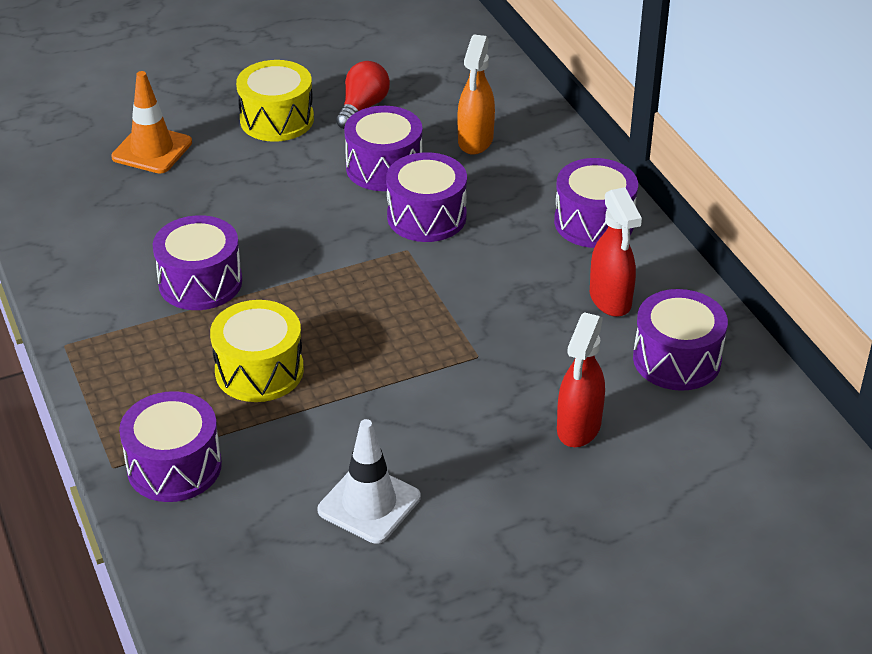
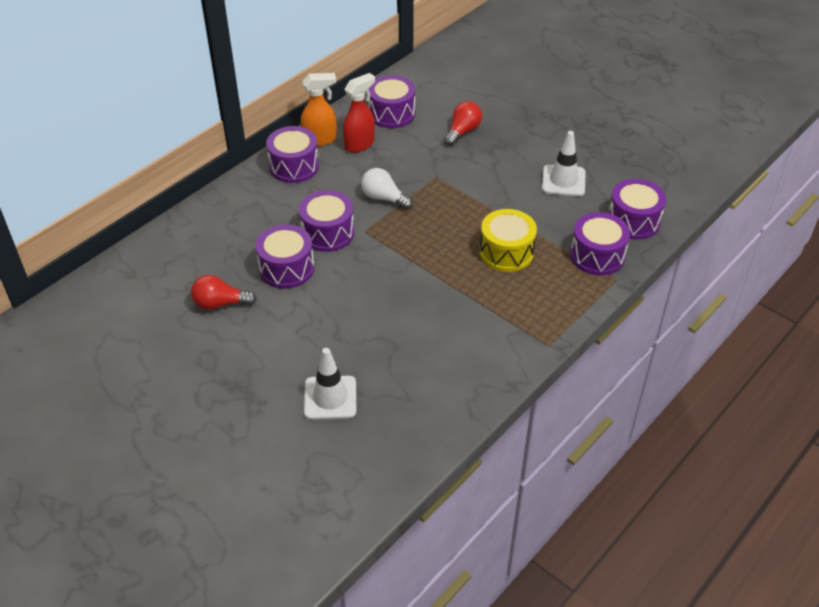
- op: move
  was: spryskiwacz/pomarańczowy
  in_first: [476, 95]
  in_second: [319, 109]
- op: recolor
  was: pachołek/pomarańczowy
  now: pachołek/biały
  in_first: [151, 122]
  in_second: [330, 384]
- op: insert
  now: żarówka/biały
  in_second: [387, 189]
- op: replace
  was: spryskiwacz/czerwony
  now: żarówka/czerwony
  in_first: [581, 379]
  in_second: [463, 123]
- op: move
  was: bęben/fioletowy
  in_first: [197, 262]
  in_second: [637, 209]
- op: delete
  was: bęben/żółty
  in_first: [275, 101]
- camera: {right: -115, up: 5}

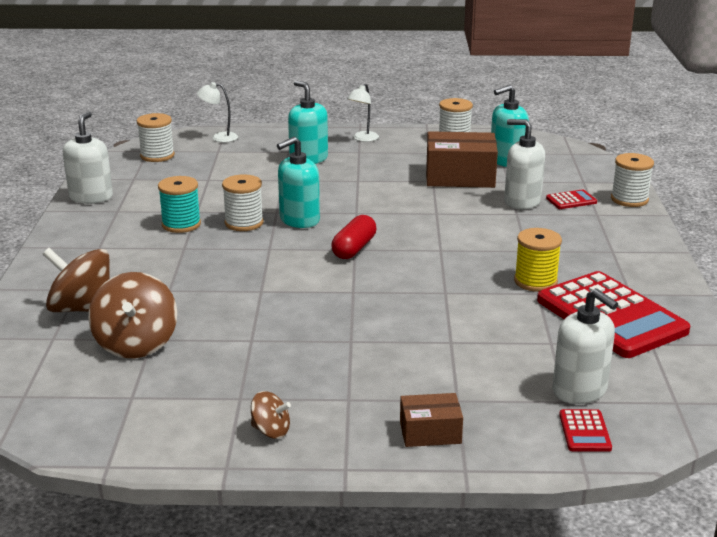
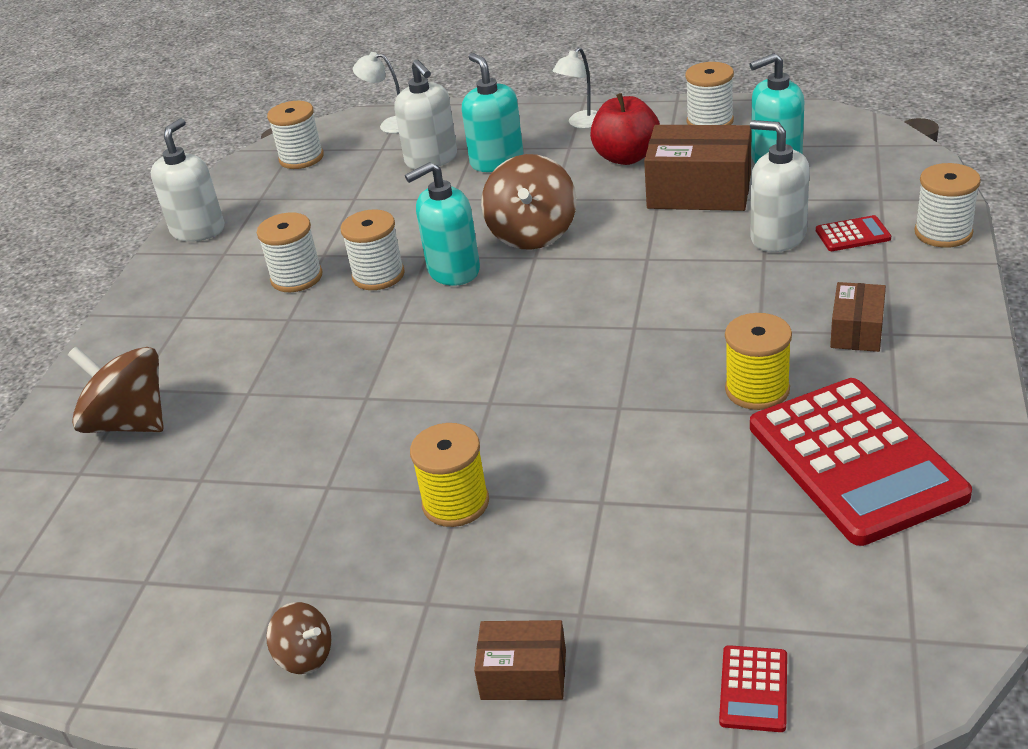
- op: recolor
  was: szpulka/turkusowy
  now: szpulka/biały
  in_first: [179, 204]
  in_second: [290, 252]
- op: move
  was: dozownik mydła/biały
  in_first: [585, 346]
  in_second: [426, 114]
- op: insert
  now: szpulka/żółty
  in_second: [449, 475]
- op: move
  was: bączek/brązowy
  in_first: [132, 315]
  in_second: [529, 202]
- op: insert
  now: jabłko/czerwony
  in_second: [625, 129]
- op: insert
  now: pudełko/brązowy
  in_second: [858, 317]
- op: delete
  was: kapsułka/czerwony
  in_first: [353, 237]
- camera: {right: 15, up: 10}

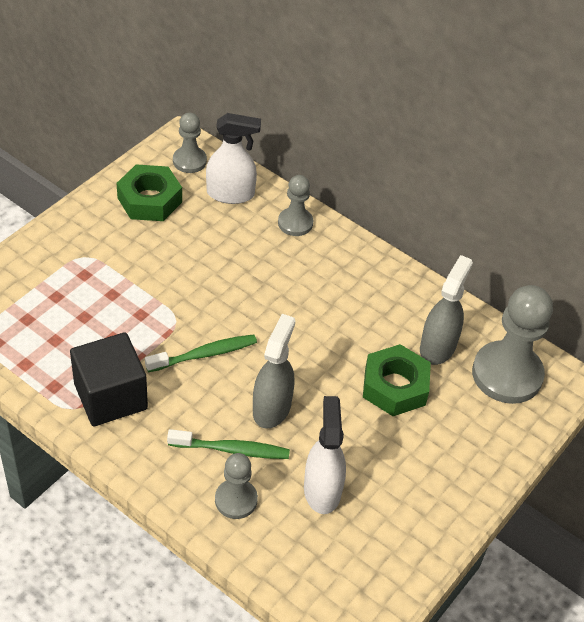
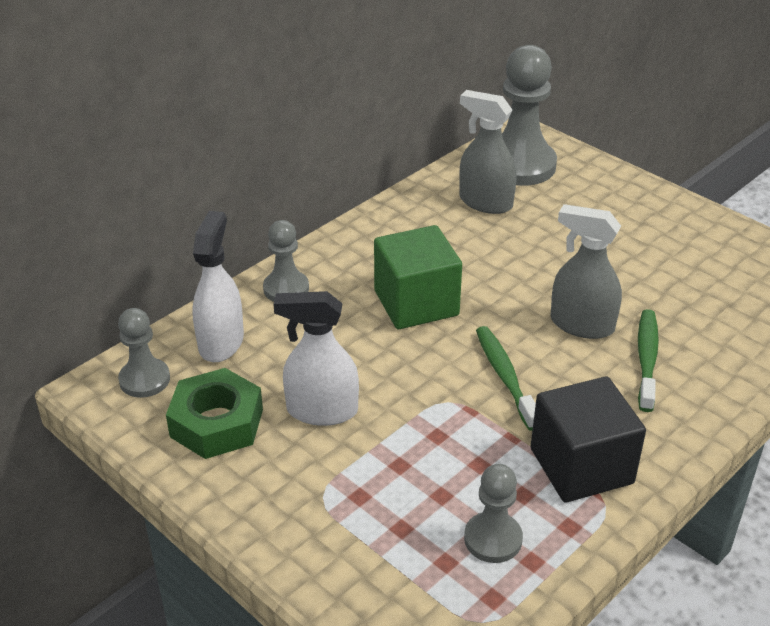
- op: move
  was: spryskiwacz/biały
  in_first: [325, 455]
  in_second: [316, 358]
- op: insert
  now: sześcian/zielony
  in_second: [418, 277]
- op: move
  was: pionek/szary
  in_first: [236, 486]
  in_second: [493, 513]
- op: delete
  was: nakrętka/zielony
  in_first: [397, 380]
- camera: {right: -80, up: -10}

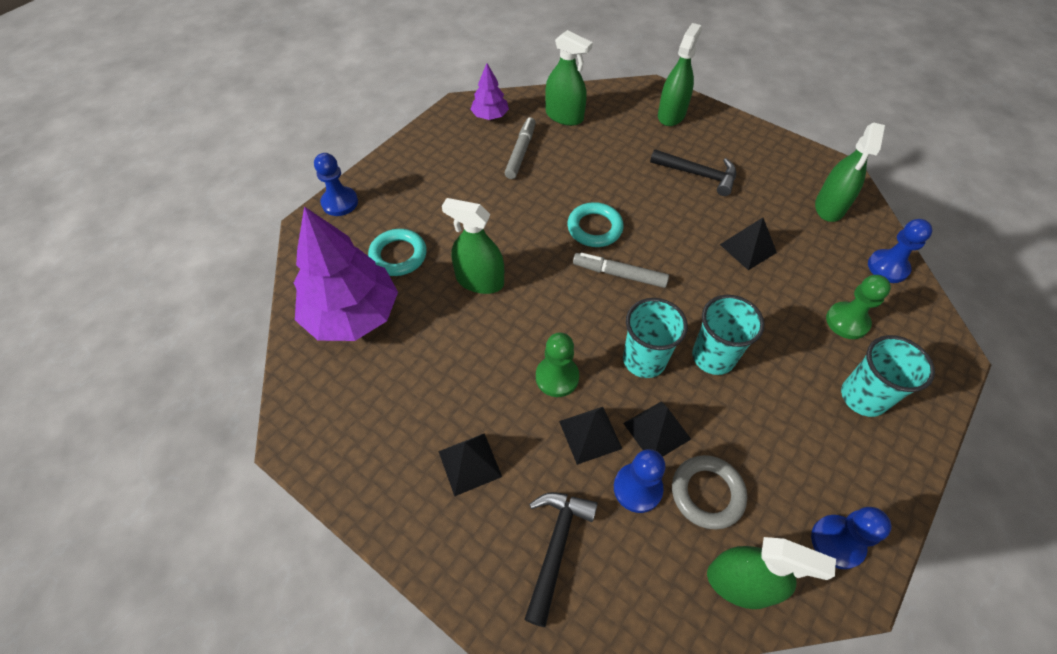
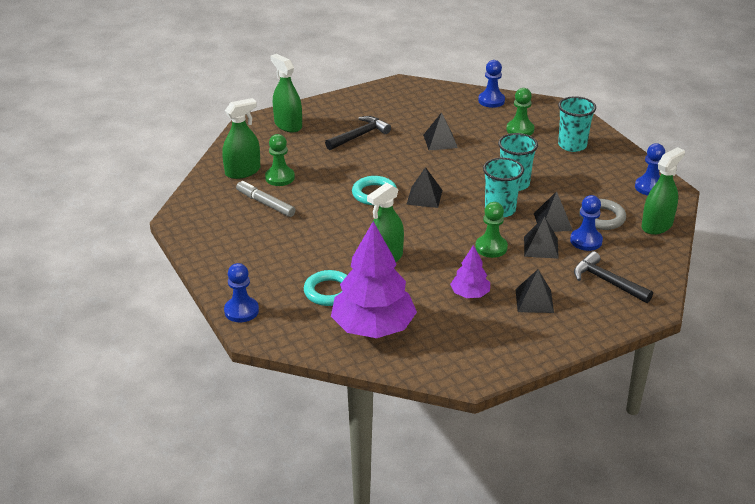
- op: insert
  now: pionek/zielony
  in_second: [280, 160]
- op: replace
  was: flamaster/szary
  now: piramida/czarny
  in_first: [621, 270]
  in_second: [424, 187]
- op: move
  was: drzewko/fioletowy
  in_first: [489, 91]
  in_second: [470, 271]
- op: delete
  was: spryskiwacz/zielony
  in_first: [850, 172]
- camera: {right: -65, up: -20}

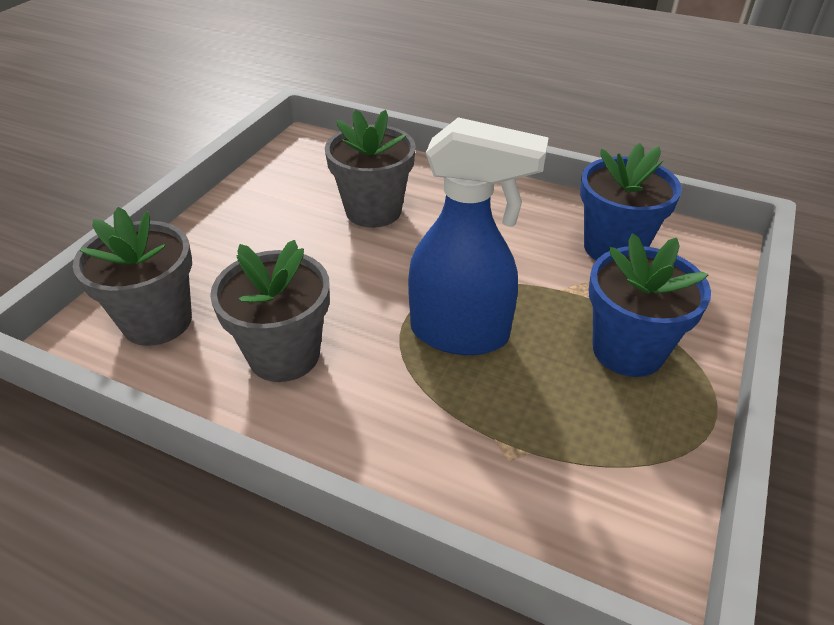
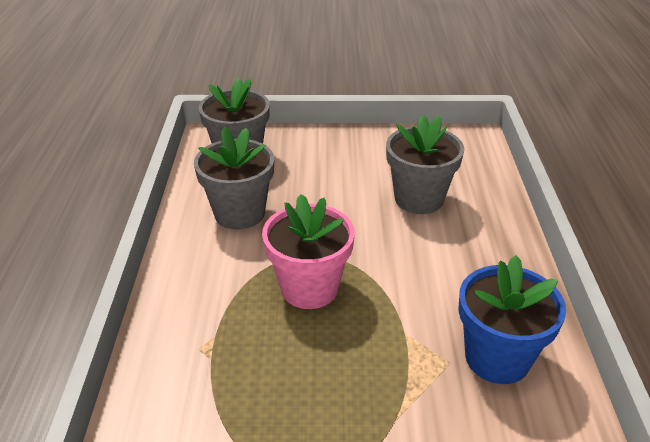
- op: replace
  was: spryskiwacz/niebieski
  now: doniczka/różowy
  in_first: [478, 236]
  in_second: [308, 251]
- op: delete
  was: doniczka/niebieski
  in_first: [649, 305]
- camera: {right: 65, up: -5}

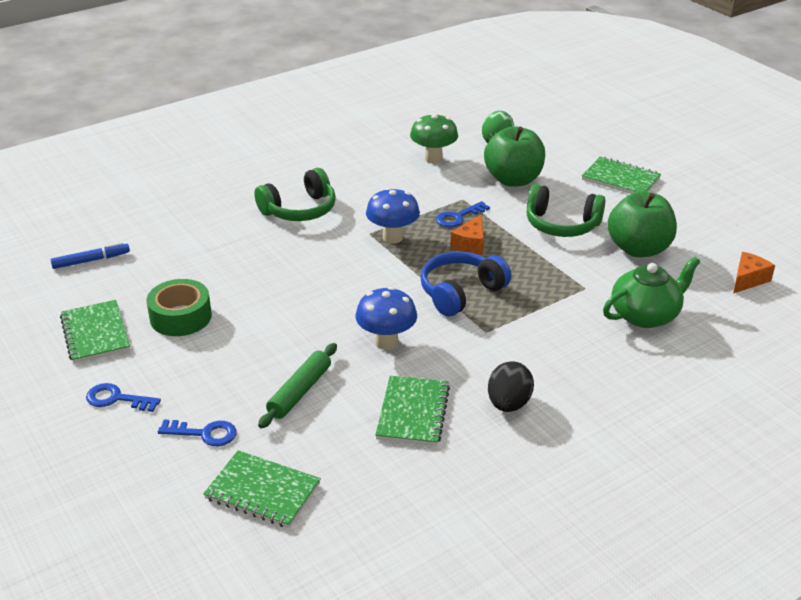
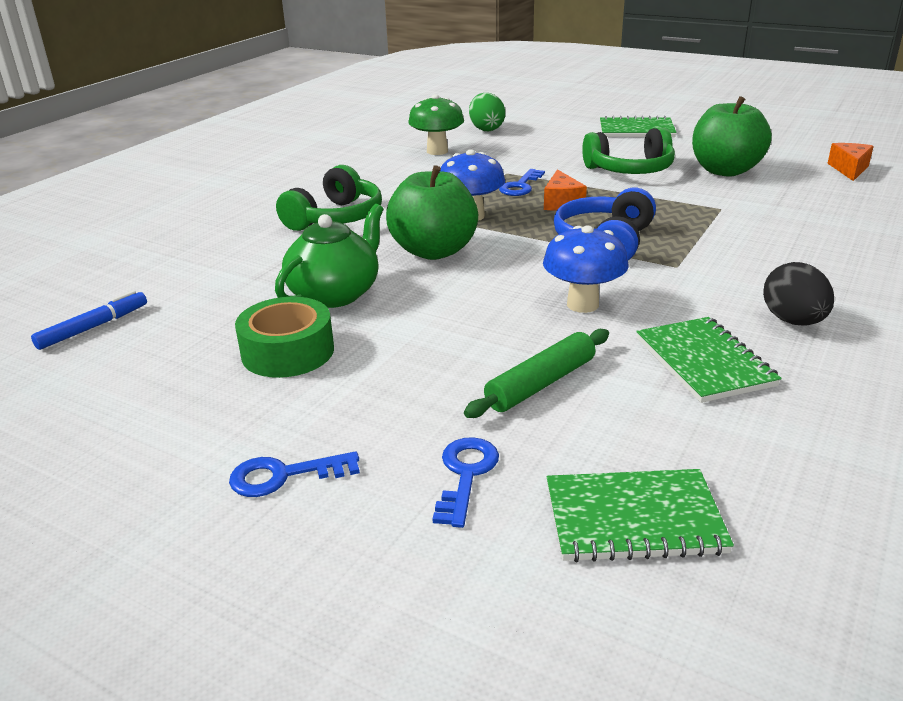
- op: move
  was: imbryk/zielony
  in_first: [651, 292]
  in_second: [329, 256]
- op: move
  was: jabłko/zielony
  in_first: [514, 156]
  in_second: [432, 212]
- op: rotate
  was: klucz/niebieski
  in_first: [197, 433]
  in_second: [466, 482]
  clockwise: -60
- op: rotate
  was: wałek do ciasta/zielony
  in_first: [297, 385]
  in_second: [536, 373]
  clockwise: 45
- op: delete
  was: zeszyt/zielony
  in_first: [95, 331]
- camera: {right: -25, up: -5}

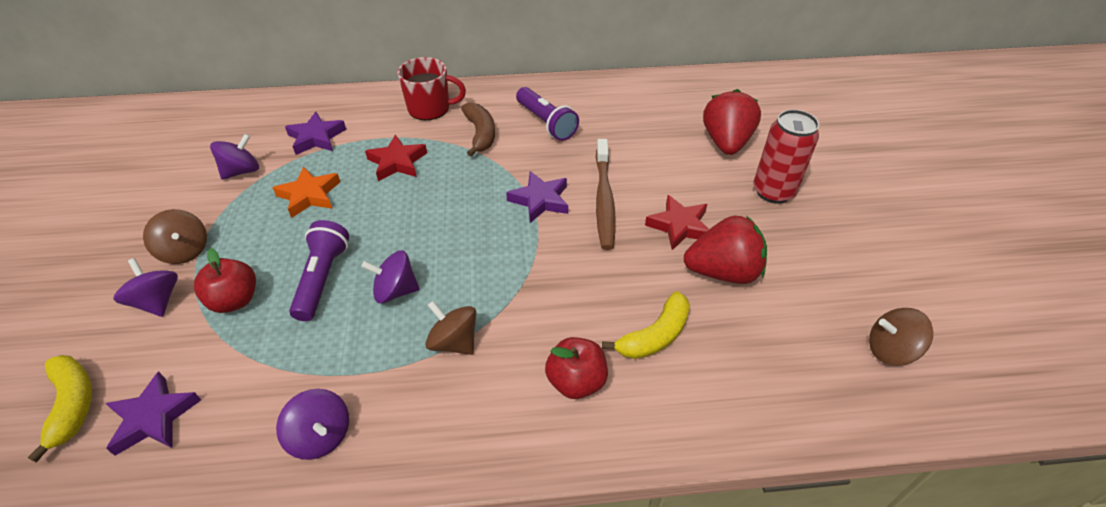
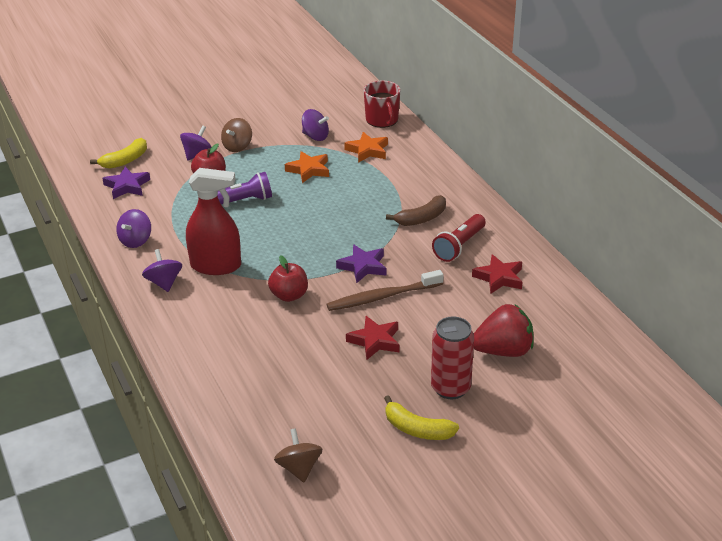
- op: move
  was: bączek/fioletowy
  in_first: [390, 276]
  in_second: [162, 270]
- op: replace
  was: bączek/brązowy
  now: spryskiwacz/czerwony
  in_first: [450, 328]
  in_second: [213, 221]
- op: move
  was: jabłko/czerwony
  in_first: [576, 368]
  in_second: [288, 278]
- op: recolor
  was: gwiazda/fioletowy
  now: gwiazda/pomarańczowy
  in_first: [315, 133]
  in_second: [366, 147]
- op: move
  was: kubek/czerwony
  in_first: [431, 88]
  in_second: [382, 104]
- op: move
  was: banan/żółty
  in_first: [646, 325]
  in_second: [421, 417]
- op: recolor
  was: latarka/fioletowy
  now: latarka/czerwony
  in_first: [547, 114]
  in_second: [459, 238]
- op: move
  was: gwiazda/czerwony
  in_first: [396, 158]
  in_second: [497, 274]
- op: delete
  was: truskawka/czerwony
  in_first: [725, 249]
- camera: {right: 70, up: -10}

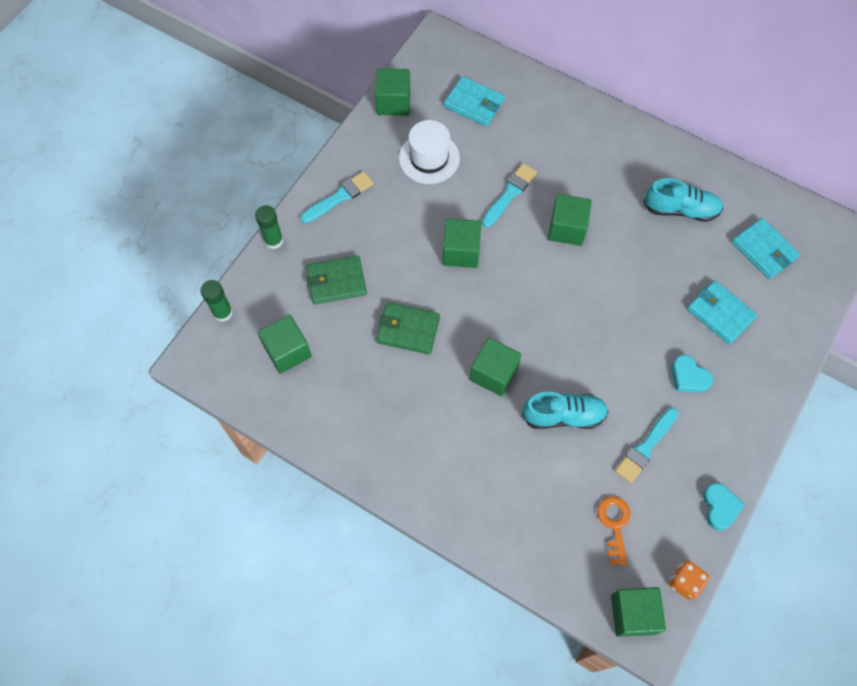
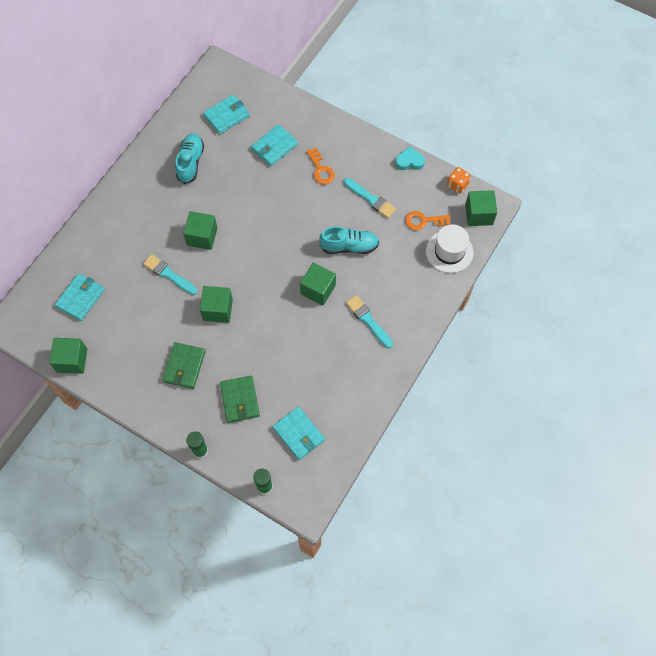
- op: move
  was: portfel/zielony
  in_first: [408, 328]
  in_second: [183, 365]
- op: replace
  was: sześcian/zielony
  now: portfel/turkusowy
  in_first: [285, 344]
  in_second: [299, 433]
- op: replace
  was: serce/turkusowy
  now: klucz/pomarańczowy
  in_first: [692, 374]
  in_second: [321, 166]
- op: rotate
  was: but/turkusowy
  in_first: [565, 410]
  in_second: [349, 240]
  clockwise: 90
- op: move
  was: pędzel/turkusowy
  in_first: [337, 197]
  in_second: [369, 321]
- op: move
  was: kapelusz/biały
  in_first: [429, 152]
  in_second: [450, 248]
- camera: {right: -90, up: 0}

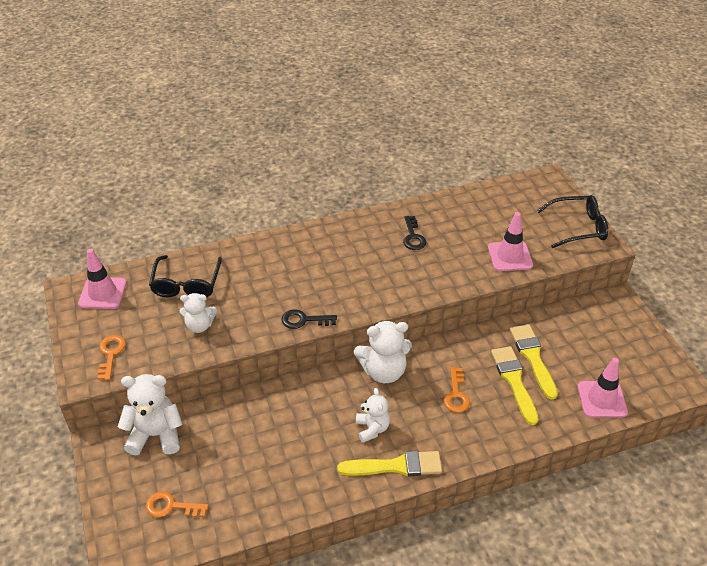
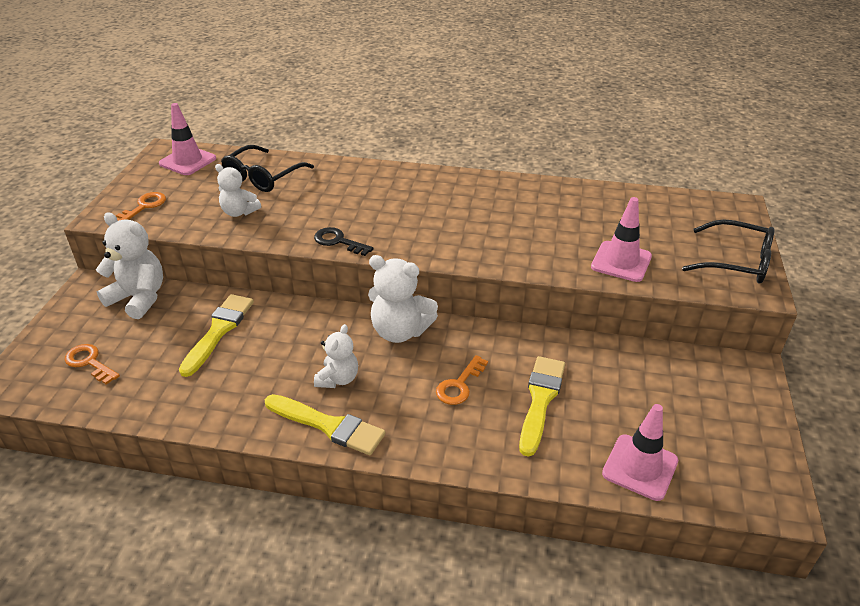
- op: move
  was: pędzel/żółty
  in_first: [534, 362]
  in_second: [216, 335]
- op: delete
  was: klucz/czarny
  in_first: [414, 233]
- camera: {right: 30, up: -5}

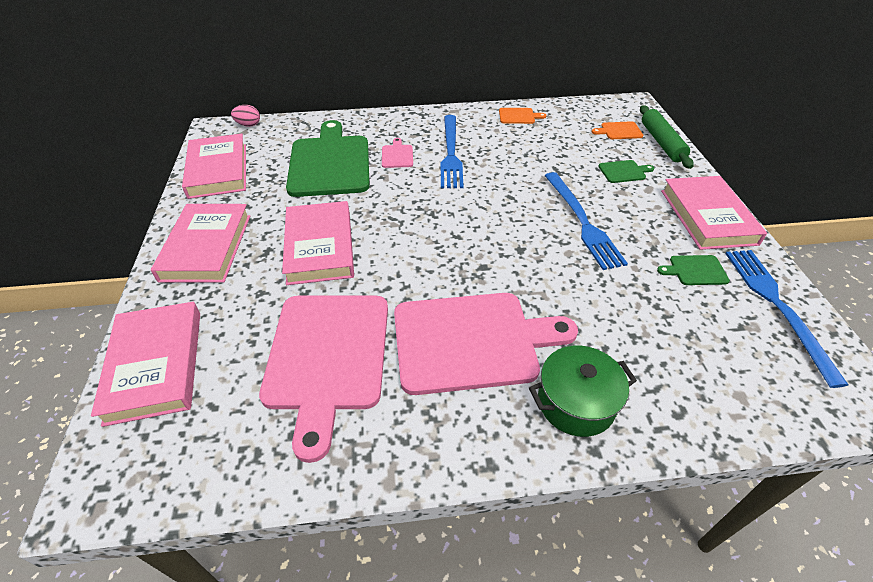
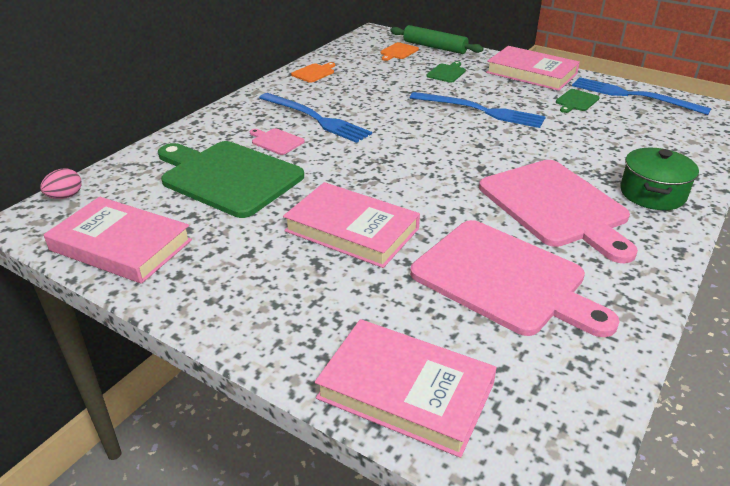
- op: rotate
  was: deska do krojenia/różowy
  in_first: [486, 344]
  in_second: [558, 211]
  clockwise: 120
- op: delete
  was: książka/różowy
  in_first: [200, 243]
- camera: {right: -50, up: -10}

